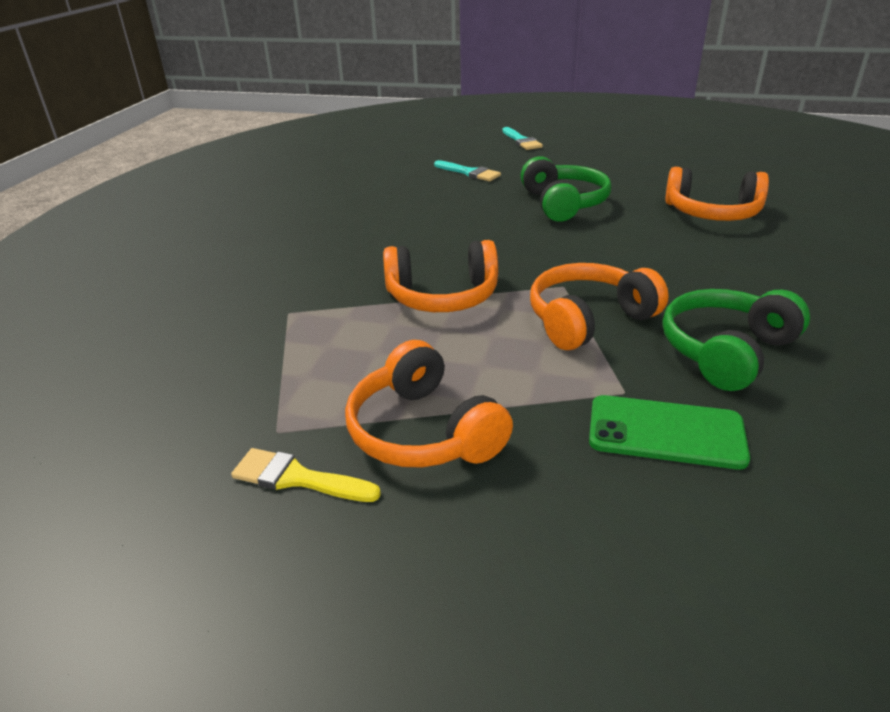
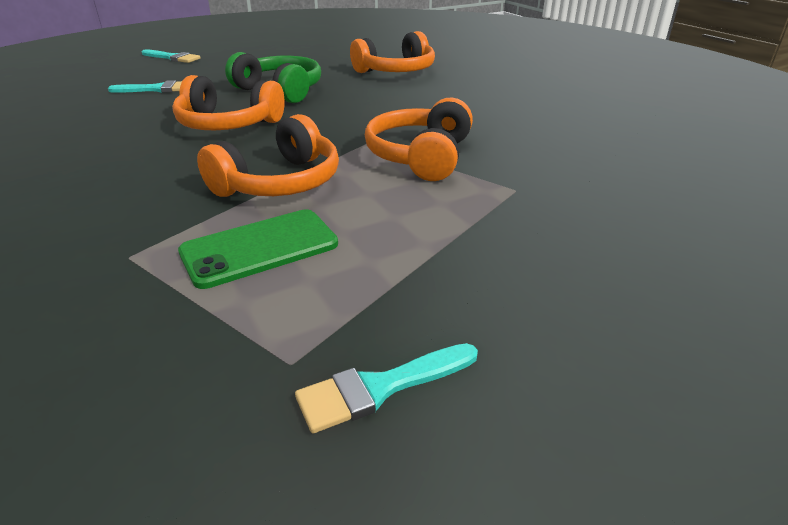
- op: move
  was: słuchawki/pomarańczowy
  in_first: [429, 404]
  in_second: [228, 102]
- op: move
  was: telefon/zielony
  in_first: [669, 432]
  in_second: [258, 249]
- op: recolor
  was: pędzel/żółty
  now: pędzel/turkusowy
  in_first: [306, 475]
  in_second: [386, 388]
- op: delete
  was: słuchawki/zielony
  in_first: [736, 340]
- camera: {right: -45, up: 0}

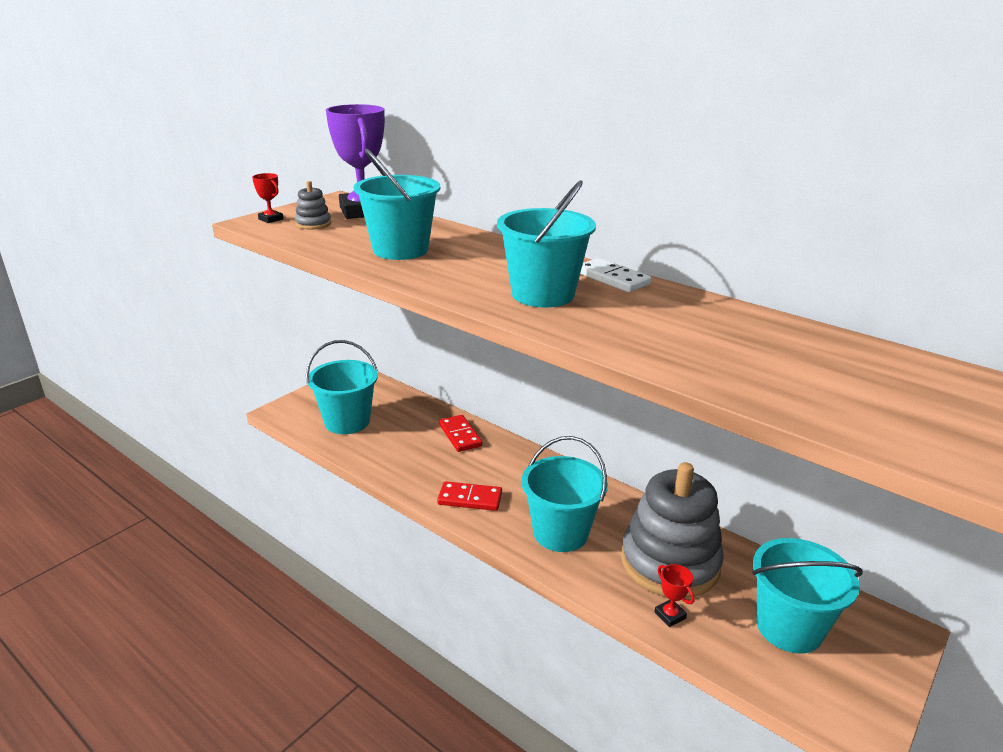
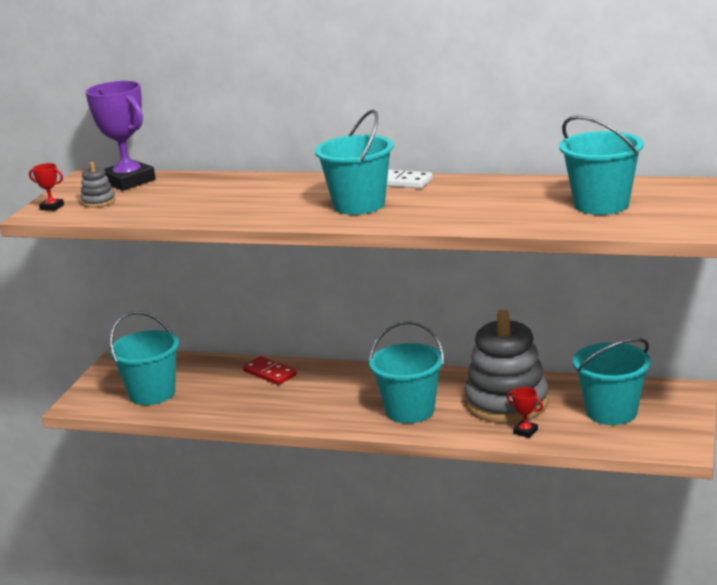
- op: move
  was: wiadro/turkusowy
  in_first: [397, 204]
  in_second: [601, 165]
- op: delete
  was: kostka domina/czerwony
  in_first: [469, 496]
- camera: {right: -20, up: -5}

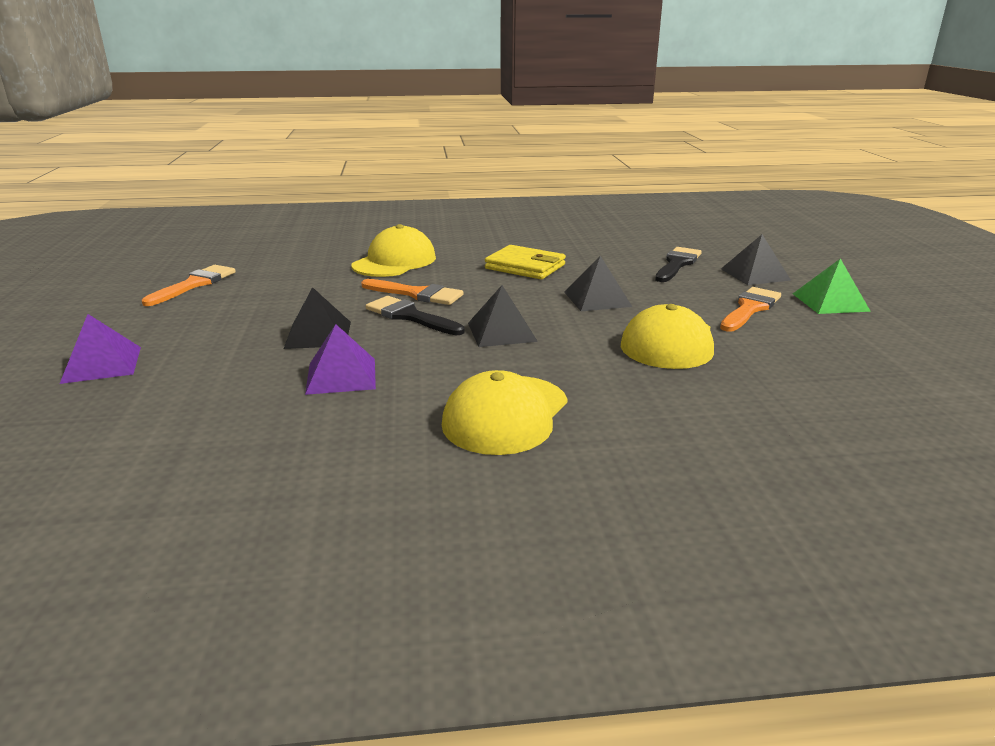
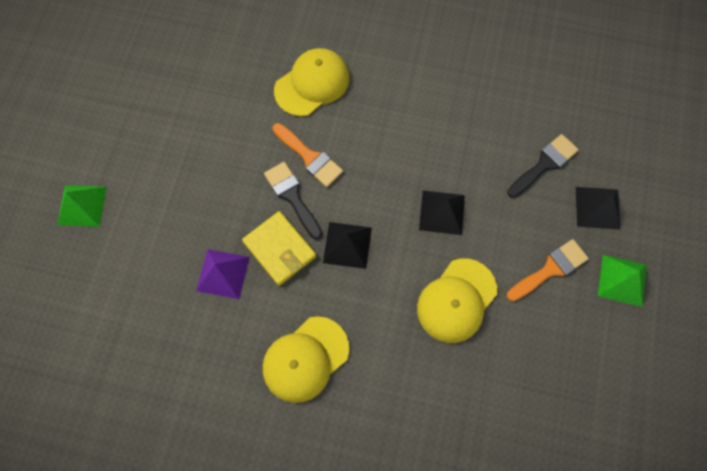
- op: recolor
  was: piramida/fioletowy
  now: piramida/zielony
  in_first: [100, 349]
  in_second: [82, 206]
- op: move
  was: portfel/żółty
  in_first: [525, 262]
  in_second: [279, 248]
- op: delete
  was: pędzel/pomarańczowy
  in_first: [189, 285]
- op: delete
  was: piramida/czarny
  in_first: [317, 318]
- camera: {right: 20, up: 45}

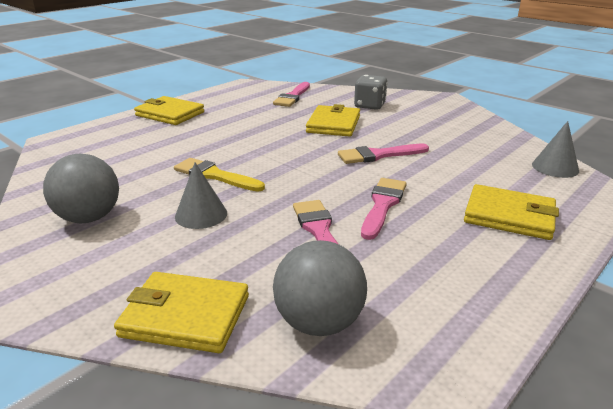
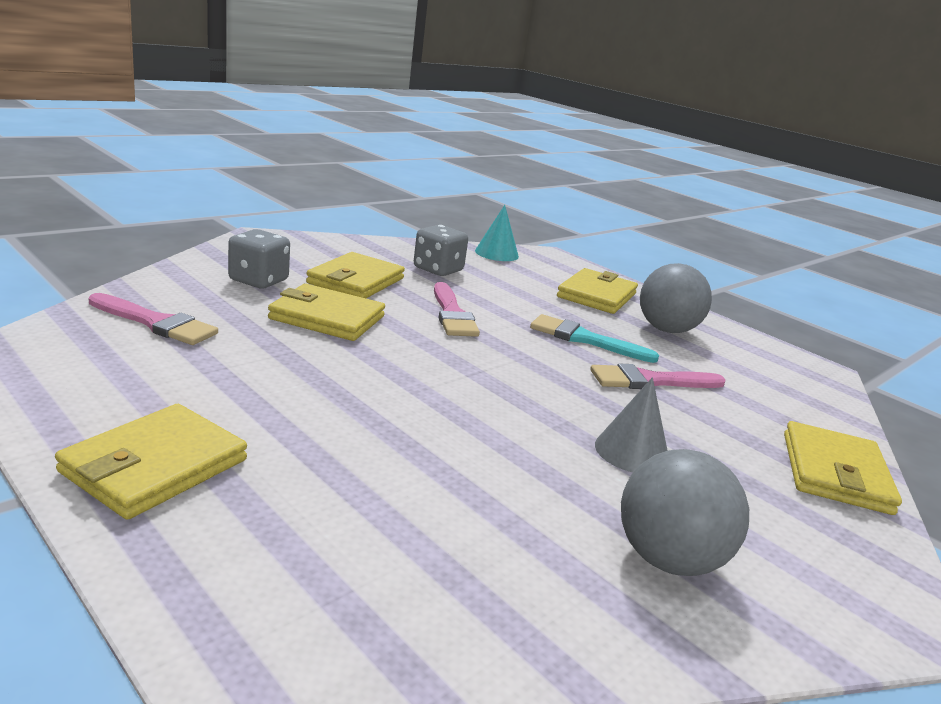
- op: insert
  now: portfel/żółty
  in_second: [355, 275]
- op: insert
  now: kostka do gry/szary
  in_second: [441, 250]
- op: recolor
  was: stożek/szary
  now: stożek/turkusowy
  in_first: [555, 149]
  in_second: [497, 233]
- op: recolor
  was: pędzel/różowy
  now: pędzel/turkusowy
  in_first: [384, 209]
  in_second: [594, 338]
- op: move
  was: piłka/szary
  in_first: [320, 288]
  in_second: [676, 298]
- op: delete
  was: pędzel/żółty
  in_first: [219, 174]
- camera: {right: -90, up: -5}

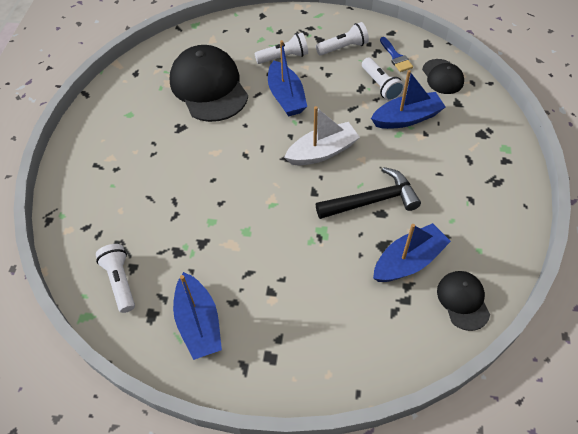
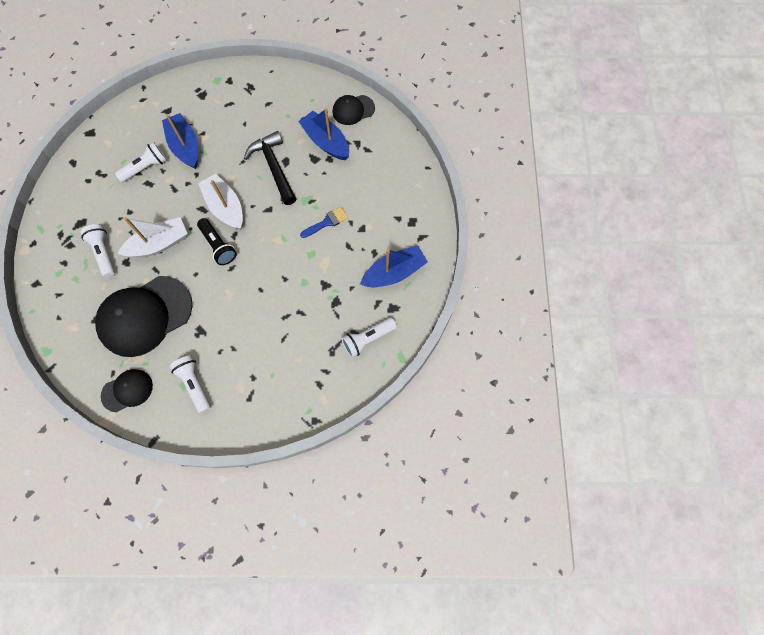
- op: move
  was: czapka/czarny
  in_first: [443, 76]
  in_second: [127, 390]
- op: recolor
  was: łódka/niebieski
  now: łódka/biały
  in_first: [287, 78]
  in_second: [152, 237]
- op: move
  was: latarka/biały
  in_first: [342, 39]
  in_second: [190, 384]
- op: insert
  now: latarka/czarny
  in_second: [217, 241]
- op: move
  was: pędzel/niebieski
  in_first: [396, 54]
  in_second: [324, 222]
- camera: {right: -100, up: 15}

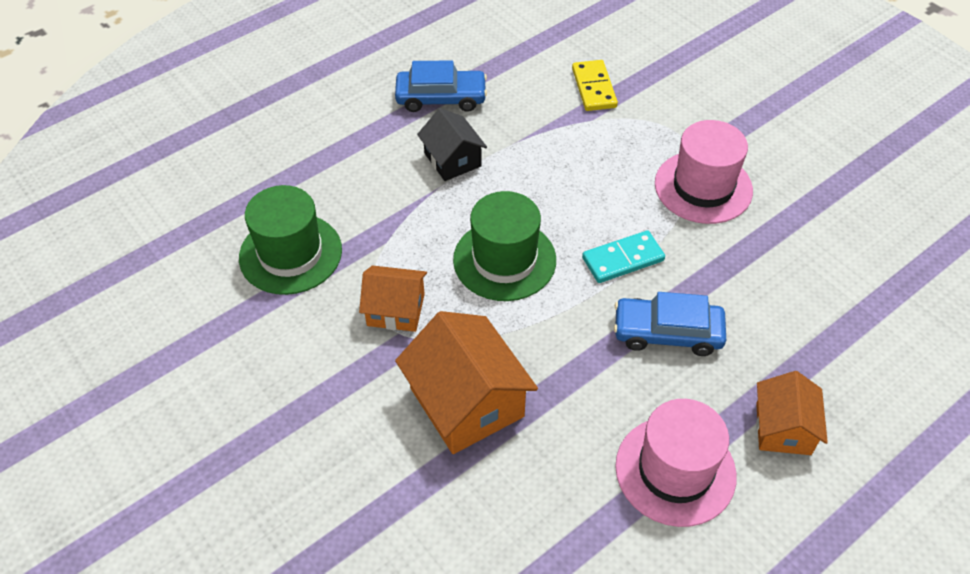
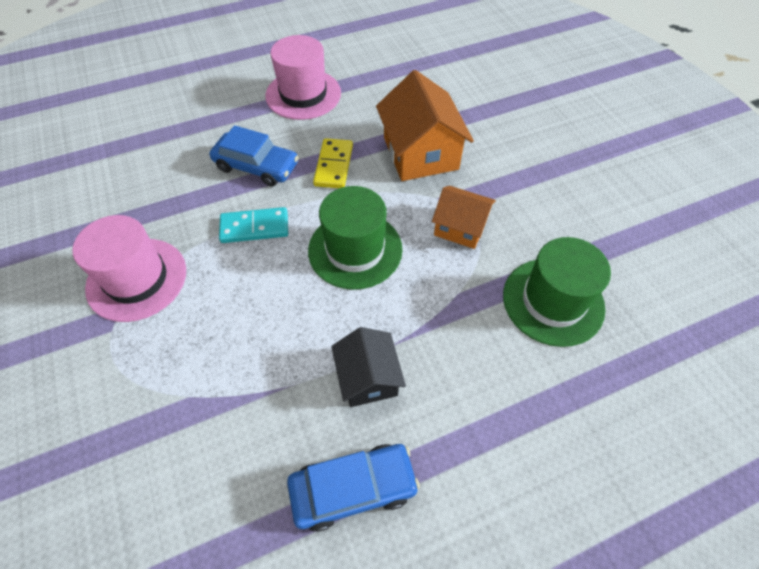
- op: rotate
  was: samochód/niebieski
  in_first: [441, 86]
  in_second: [353, 488]
  clockwise: 150
- op: move
  was: kostka domina/żółty
  in_first: [595, 85]
  in_second: [333, 163]
- op: delete
  was: domek/pomarańczowy
  in_first: [792, 413]
- camera: {right: -165, up: 5}

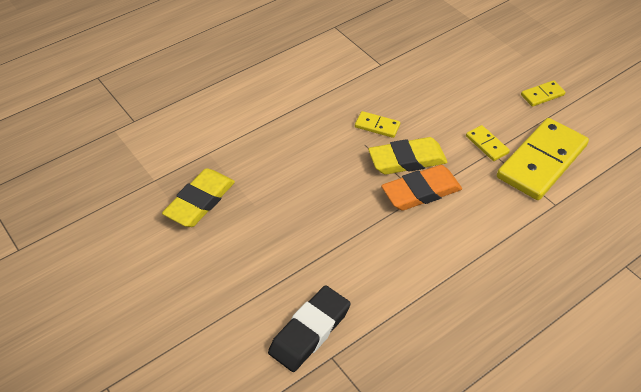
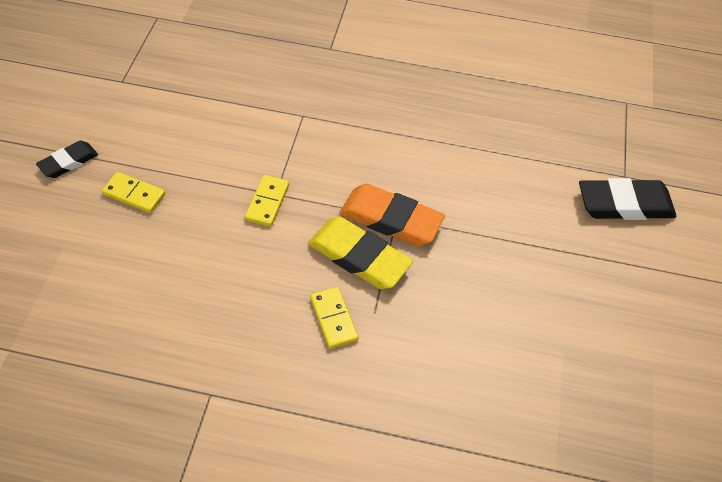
- op: insert
  now: gumka do mazania/czarny
  in_second: [67, 159]
- op: delete
  was: gumka do mazania/żółty
  in_first: [198, 197]
- op: delete
  was: kostka domina/żółty
  in_first: [543, 159]
- camera: {right: -135, up: 5}

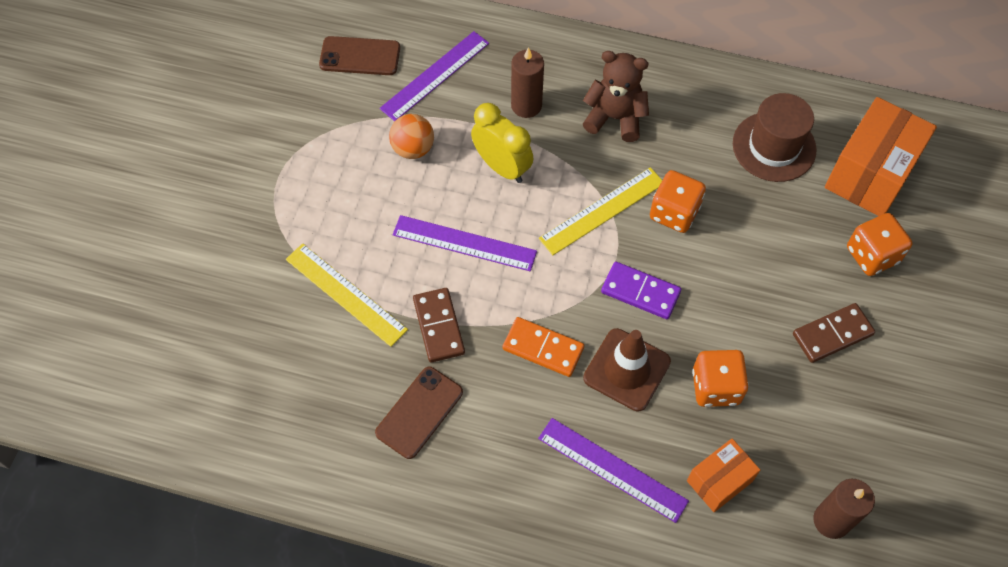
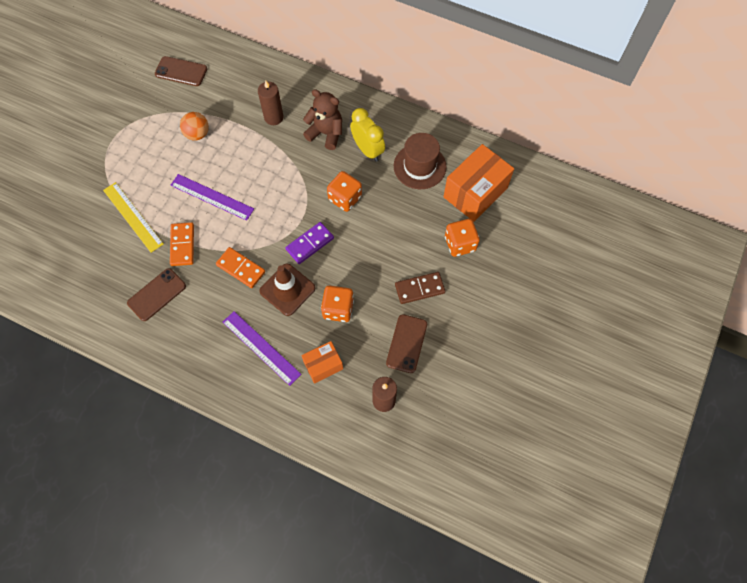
- op: recolor
  was: kostka domina/brązowy
  now: kostka domina/pomarańczowy
  in_first: [439, 325]
  in_second: [182, 244]
- op: rotate
  was: kostka domina/fioletowy
  in_first: [641, 290]
  in_second: [309, 243]
  clockwise: -75
- op: move
  was: budzik/żółty
  in_first: [502, 143]
  in_second: [367, 135]
- op: insert
  now: telefon/brązowy
  in_second: [406, 343]
- op: delete
  was: linijka/fioletowy
  in_first: [434, 76]
- op: delete
  was: linijka/żółty
  in_first: [600, 211]
- camera: {right: 10, up: 5}

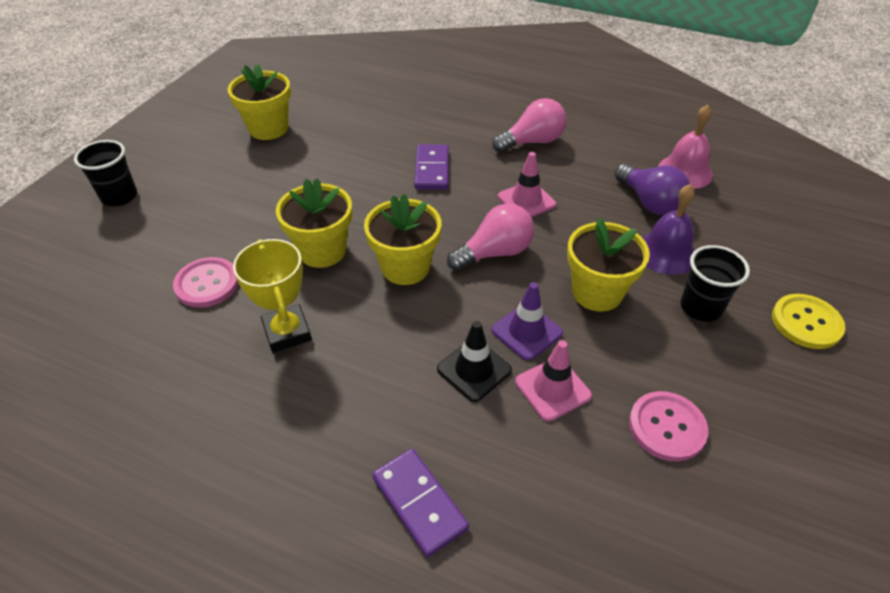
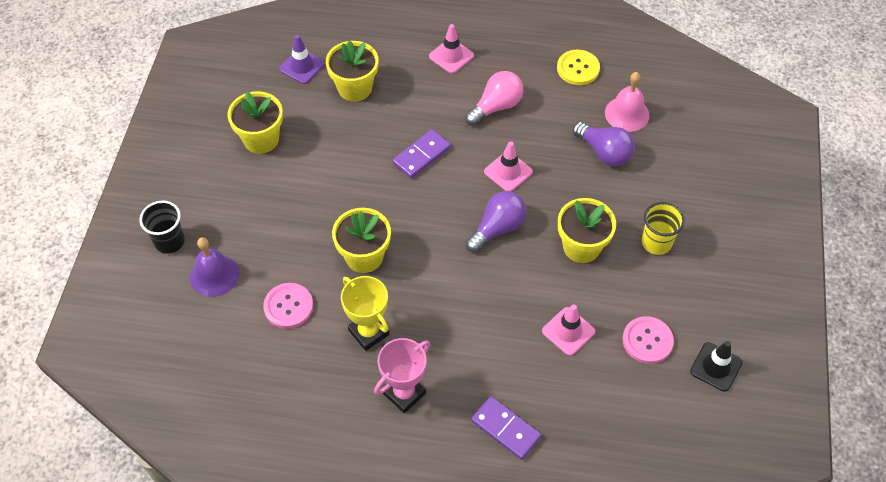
- op: move
  was: dzwonek/fioletowy
  in_first: [668, 229]
  in_second: [214, 267]
- op: move
  was: pachołek/fioletowy
  in_first: [527, 321]
  in_second: [302, 59]
- op: move
  was: doniczka/żółty
  in_first: [403, 239]
  in_second: [352, 71]
- op: insert
  now: puchar/różowy
  in_second: [402, 375]
- op: rotate
  was: kostka domina/fioletowy
  in_first: [431, 167]
  in_second: [421, 153]
  clockwise: 60
- op: insert
  now: pachołek/różowy
  in_second: [451, 49]
- op: recolor
  was: żarówka/różowy
  now: żarówka/fioletowy
  in_first: [490, 237]
  in_second: [496, 221]
- op: move
  was: guzik/żółty
  in_first: [808, 321]
  in_second: [578, 67]
- op: recolor
  was: szklanka/czarny
  now: szklanka/żółty
  in_first: [715, 283]
  in_second: [663, 228]
- op: move
  was: pachołek/czarny
  in_first: [474, 361]
  in_second: [716, 366]
- camera: {right: -15, up: 10}

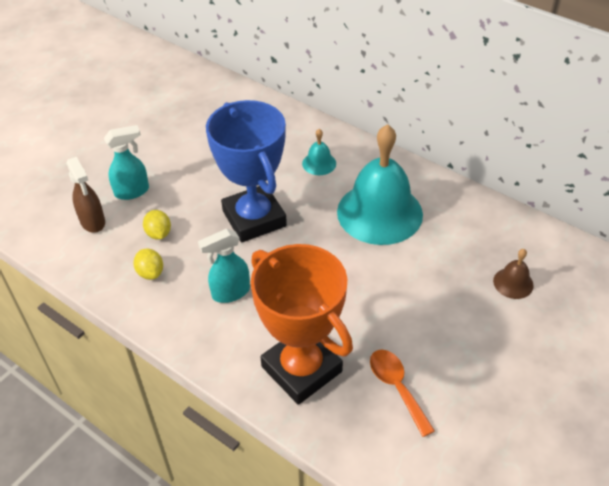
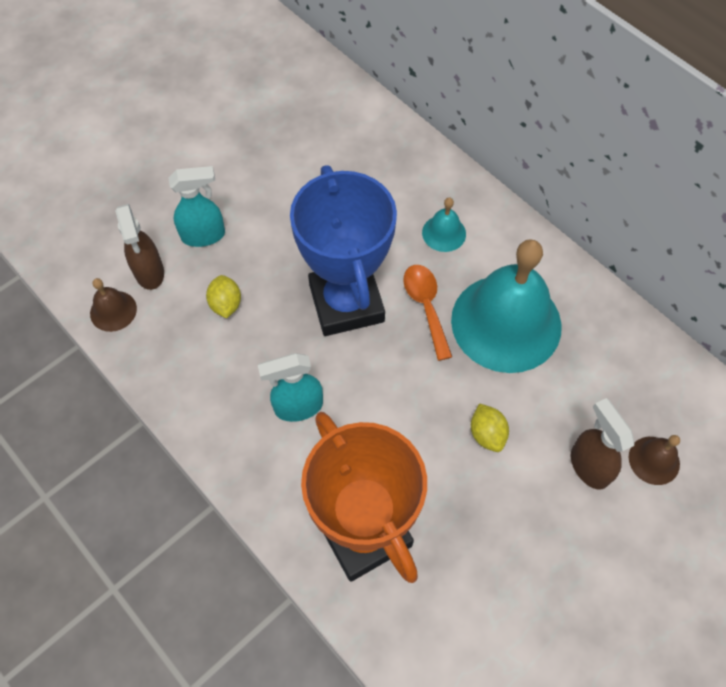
- op: insert
  now: dzwonek/brązowy
  in_second: [113, 305]
- op: move
  was: łyżka/pomarańczowy
  in_first: [402, 393]
  in_second: [427, 313]
- op: move
  was: cytryna/żółty
  in_first: [148, 264]
  in_second: [490, 427]
- op: insert
  now: spryskiwacz/brązowy
  in_second: [602, 444]
- camera: {right: 10, up: 15}

